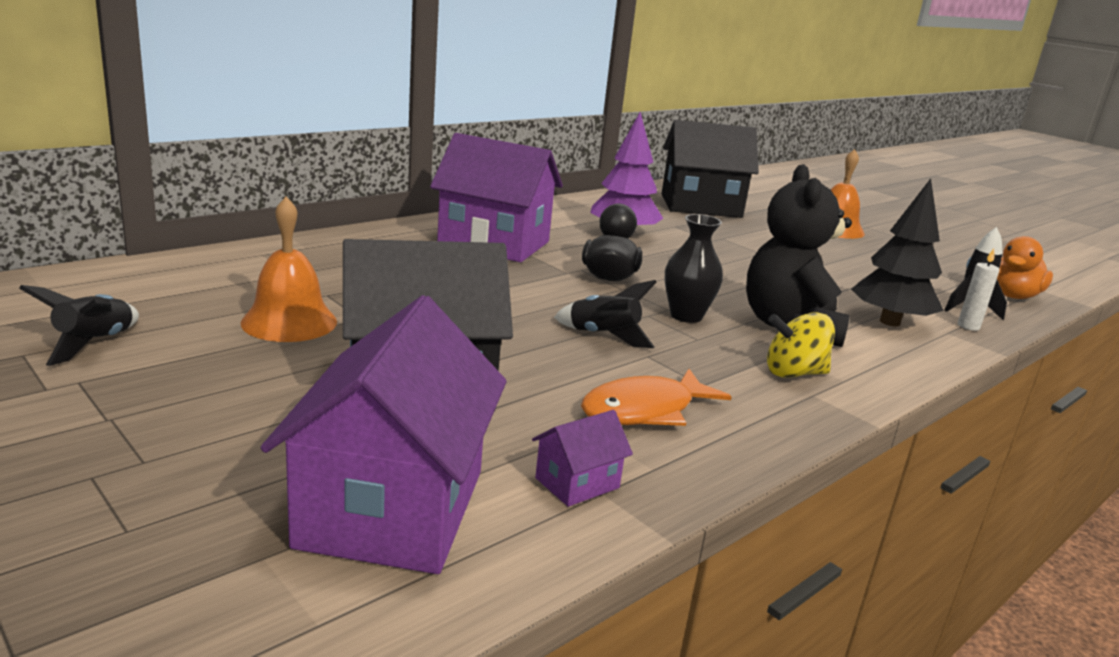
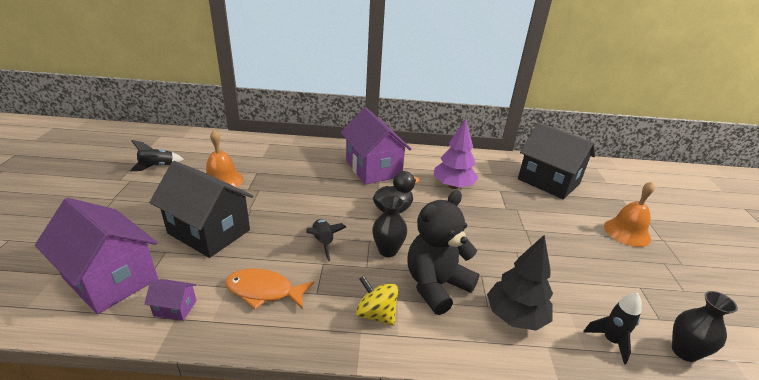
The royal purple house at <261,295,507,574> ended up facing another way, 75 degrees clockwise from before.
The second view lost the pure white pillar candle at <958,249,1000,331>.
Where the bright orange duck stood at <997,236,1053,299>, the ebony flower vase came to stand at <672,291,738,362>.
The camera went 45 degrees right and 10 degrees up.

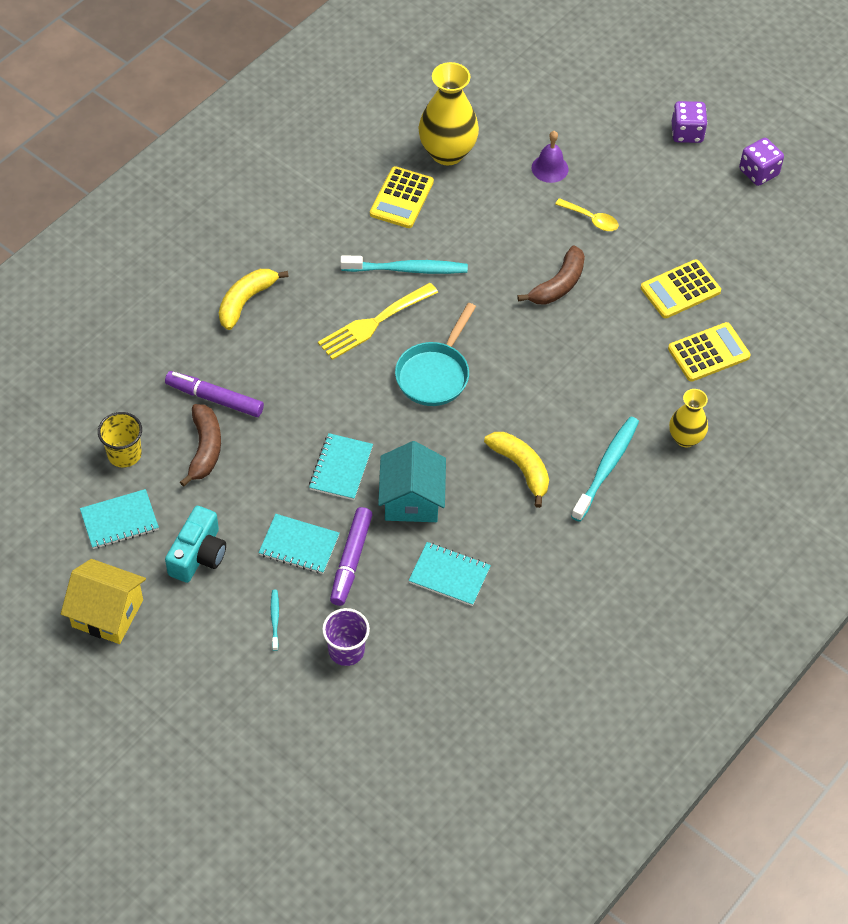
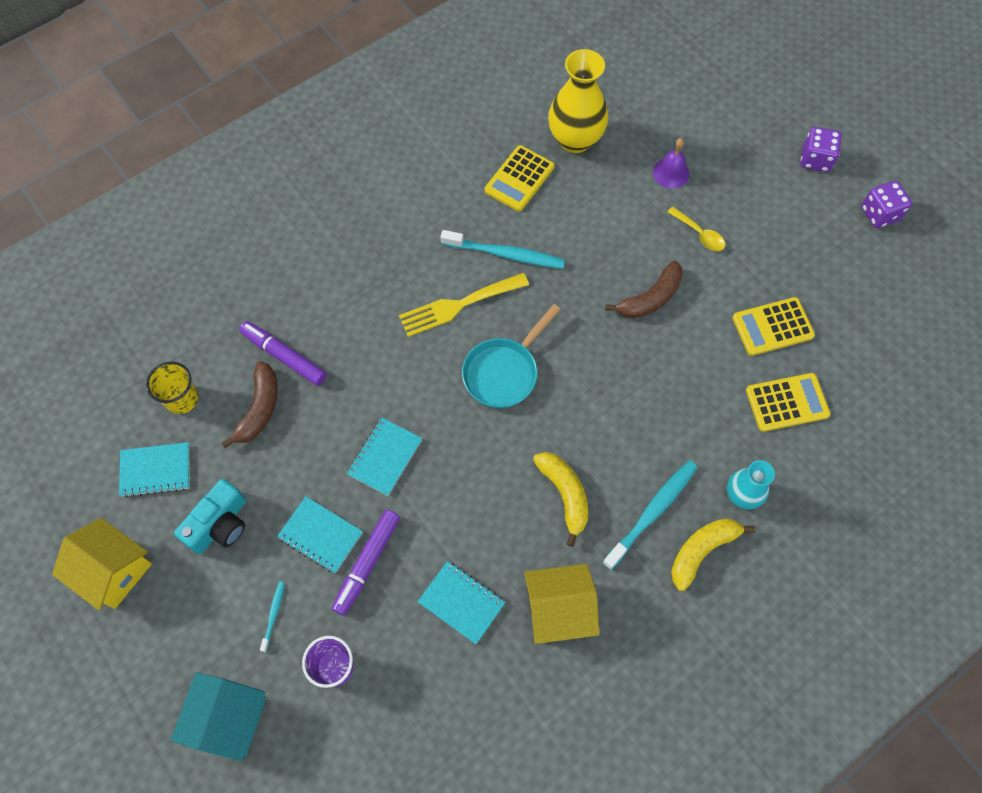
The bright yellow toy banana ended up elsewhere, having gone from <219,269,289,330> to <671,519,756,591>.
The aqua house ended up elsewhere, having gone from <378,441,446,522> to <171,672,266,761>.
What was the bright yellow flower vase at <669,389,708,447> turned into the aqua flower vase at <727,460,775,509>.
The second view gained the bright yellow house at <524,564,599,644>.
The camera went 15 degrees right and 10 degrees up.

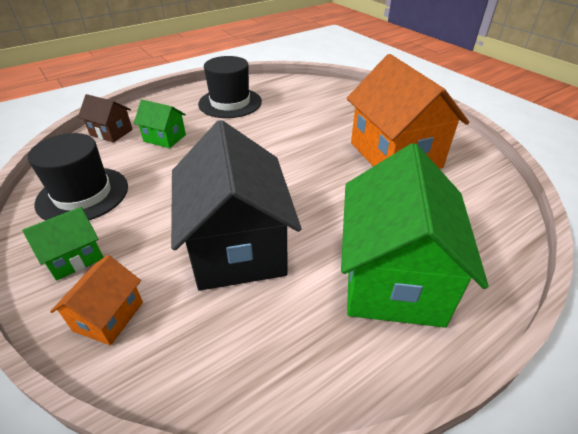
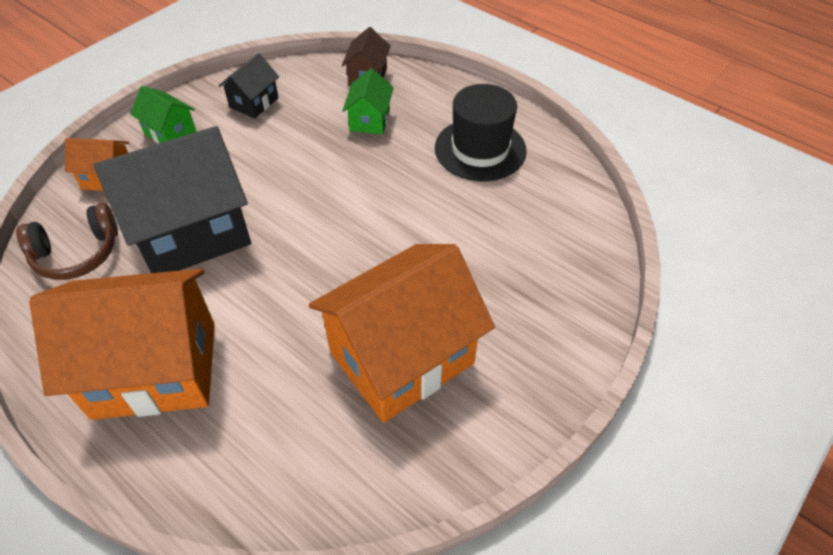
Where the ebony tall hat stood at <28,133,128,221>, the ebony house came to stand at <219,53,279,119>.
What was the leaf-green house at <341,143,489,327> turned into the bright orange house at <29,268,215,420>.
The second view gained the brown headphones at <16,203,118,280>.
The camera went 75 degrees right and 10 degrees up.

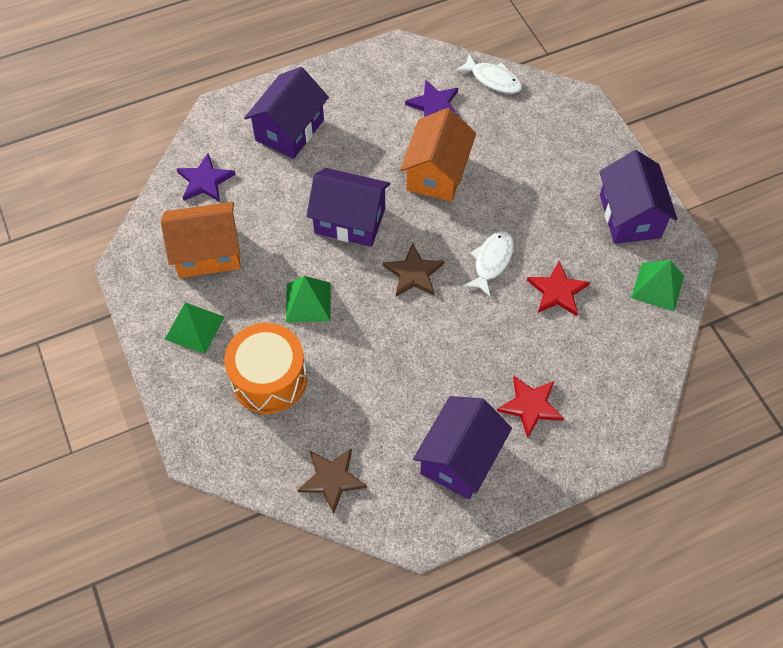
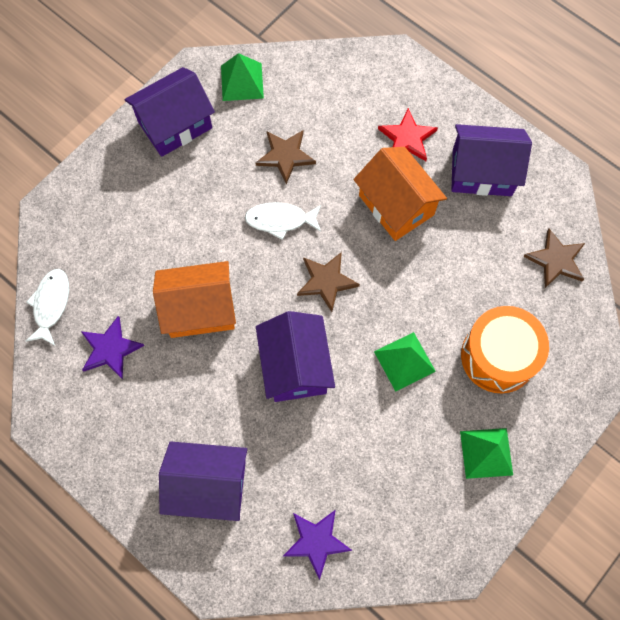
The bright orange house ended up elsewhere, having gone from <161,202,241,278> to <354,147,447,241>.
What was the red star shape at <527,261,590,316> turned into the brown star shape at <256,130,316,184>.
The camera went 115 degrees left and 10 degrees up.

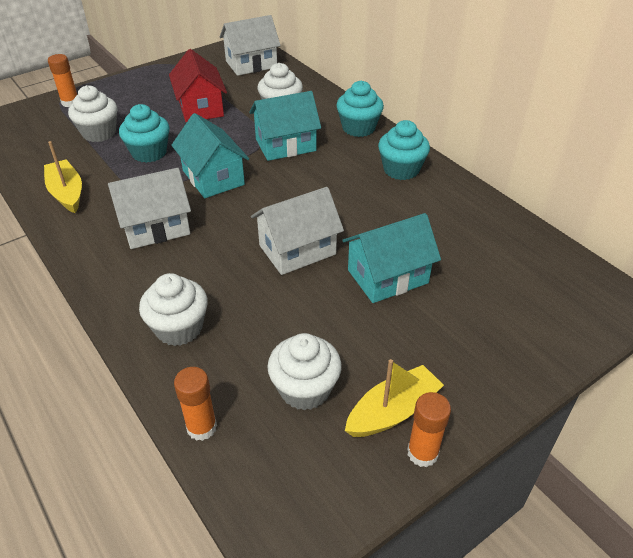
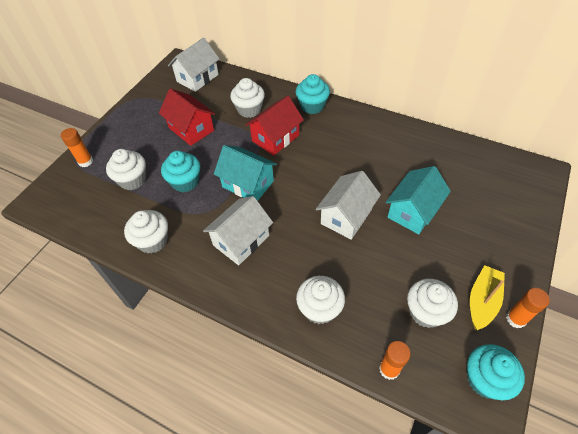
Where the bright yellow toy boat stood at <44,141,82,213>, the pure white cupcake came to stand at <124,210,168,253>.
What was the aqua house at <249,91,321,161> turned into the red house at <245,96,304,156>.
The aqua cupcake ended up elsewhere, having gone from <378,120,430,180> to <467,344,525,400>.
The camera went 25 degrees left and 10 degrees up.

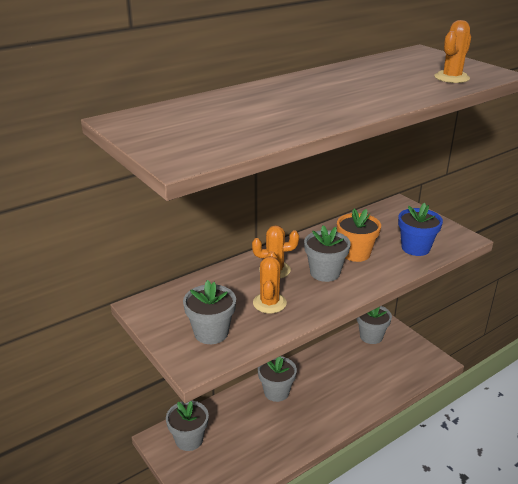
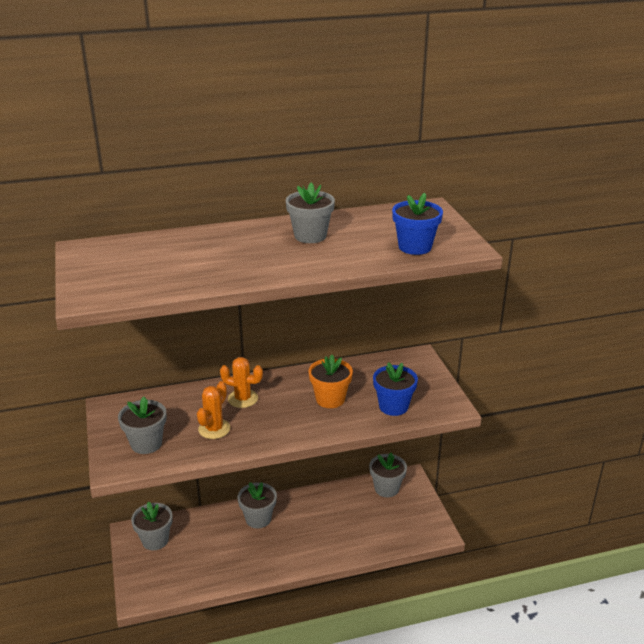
The gray plant pot ended up elsewhere, having gone from <304,225,351,282> to <286,182,335,243>.
Where the bright orange cactus stood at <434,20,471,83>, the cobalt plant pot came to stand at <392,193,443,255>.
The camera went 20 degrees right and 0 degrees up.

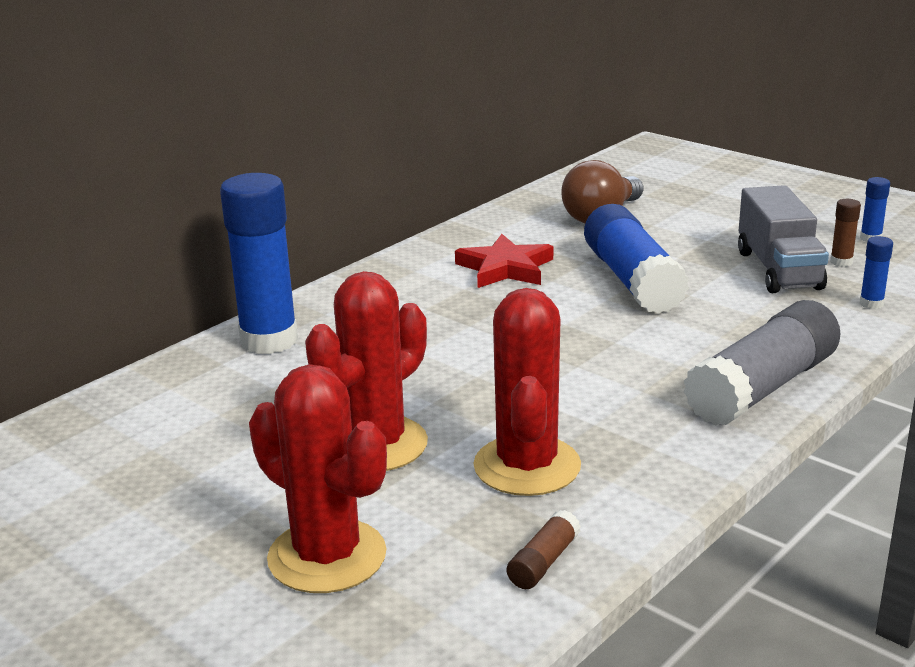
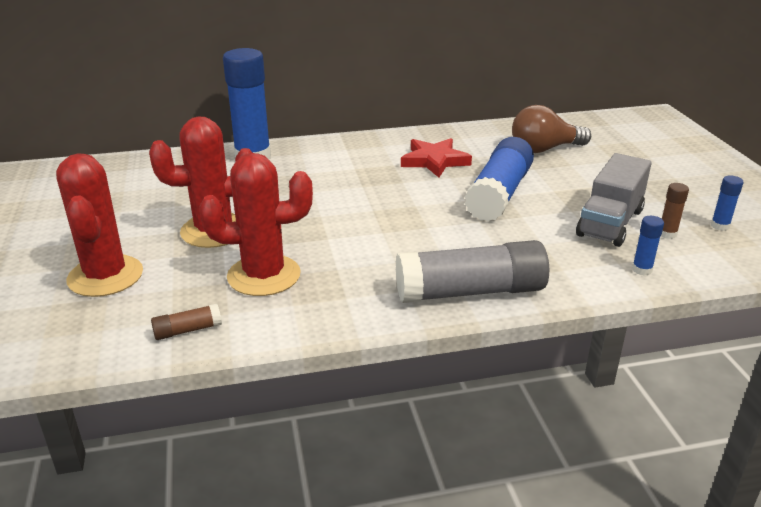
The red cactus at <473,288,581,496> ended up facing another way, 45 degrees clockwise from before.
The camera went 35 degrees right and 5 degrees up.

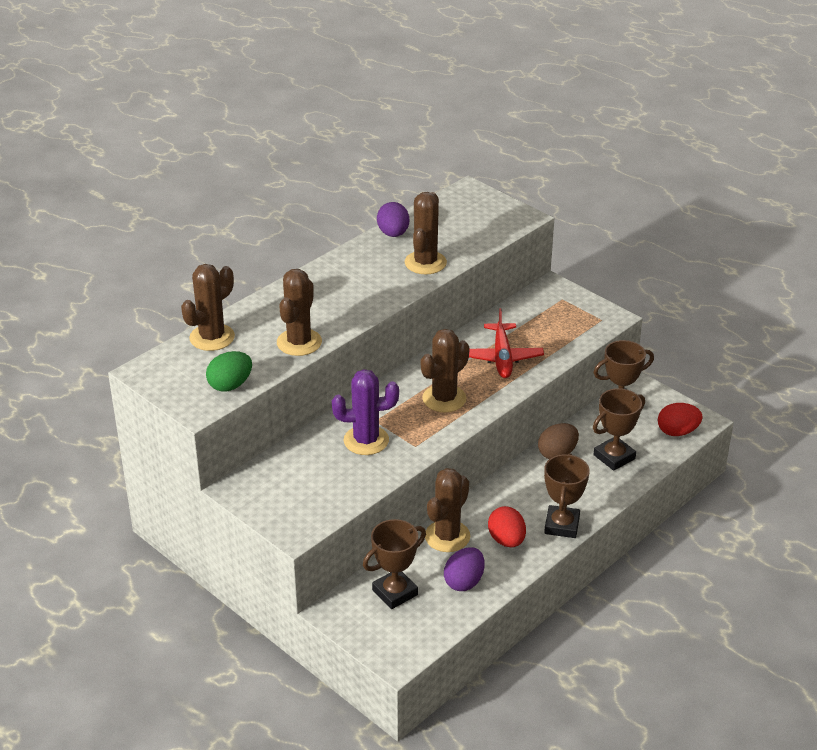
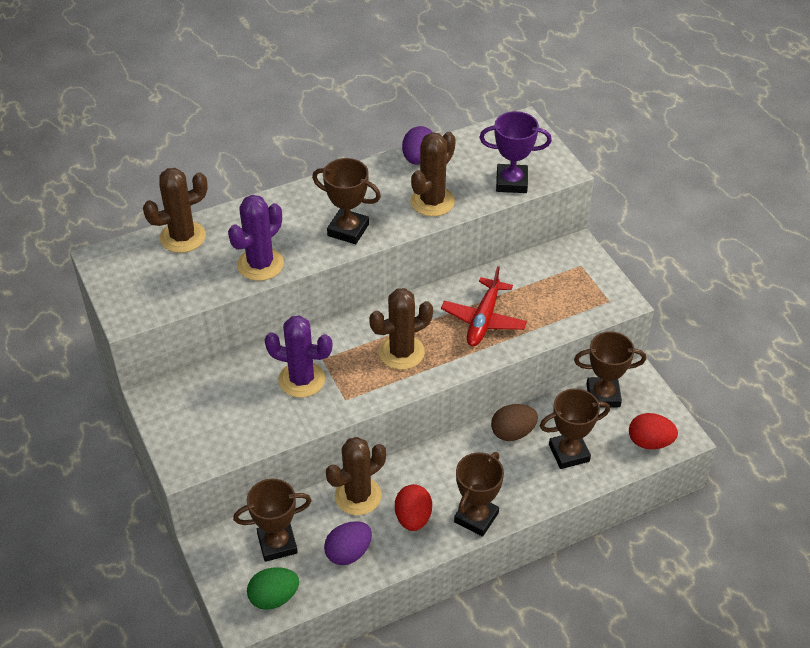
The leaf-green toy egg ended up elsewhere, having gone from <206,351,252,392> to <247,567,299,610>.
What was the brown cactus at <277,269,322,356> turned into the royal purple cactus at <228,195,284,281>.
The second view gained the brown trophy at <312,158,381,244>.
The second view gained the royal purple trophy at <479,111,552,193>.
The camera went 20 degrees right and 10 degrees up.

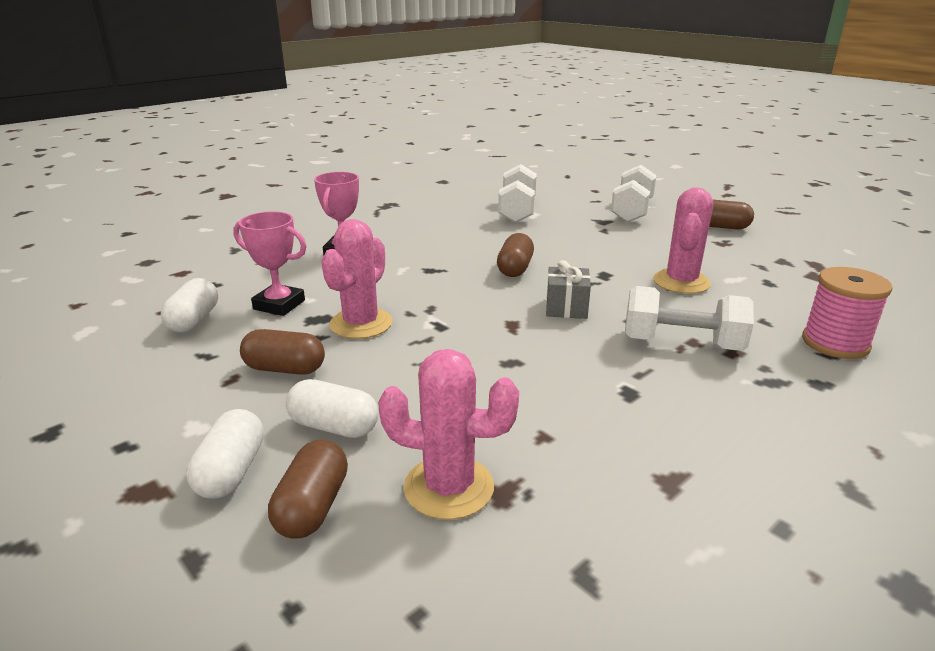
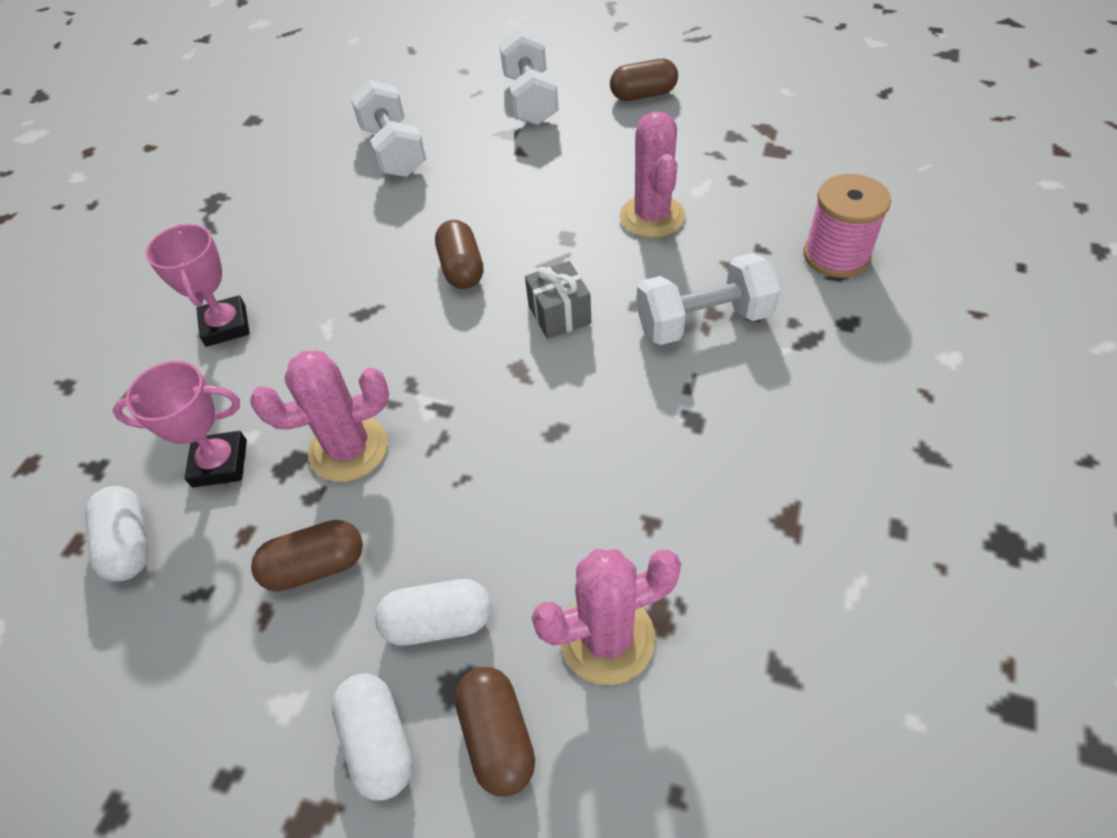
The pink cactus at <321,219,392,339> ended up facing another way, 75 degrees clockwise from before.
The camera went 25 degrees left and 25 degrees up.

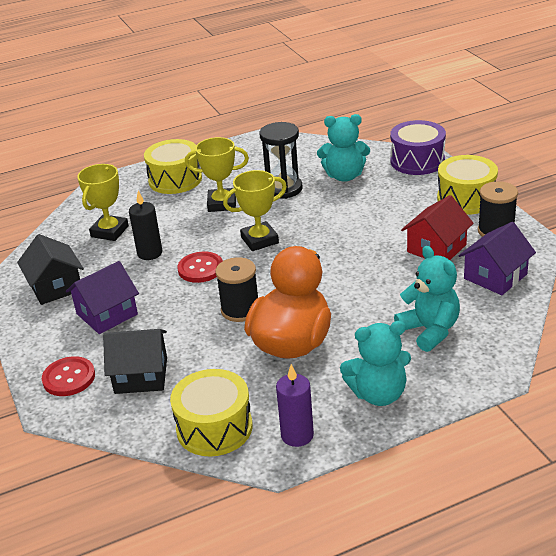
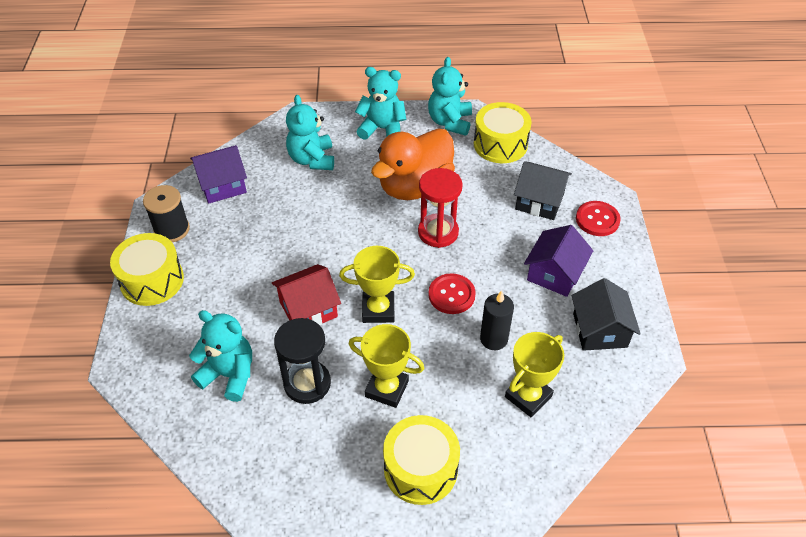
The royal purple house at <66,261,139,334> ended up facing another way, 45 degrees counterclockwise from before.
Where the ebony bobbin stood at <215,257,258,322>, the red sandglass came to stand at <418,168,463,248>.
Where the royal purple pillar candle stood at <276,364,314,447>, the aqua stuffed bear came to stand at <428,57,472,136>.
The second view lost the royal purple drum at <390,120,446,175>.
The red house ended up elsewhere, having gone from <401,195,474,260> to <272,264,341,325>.
The camera went 160 degrees left and 15 degrees up.

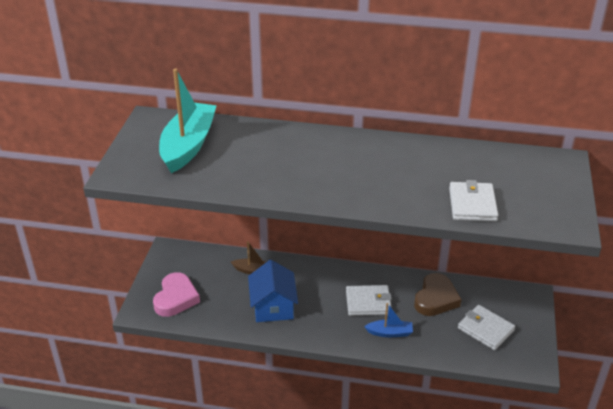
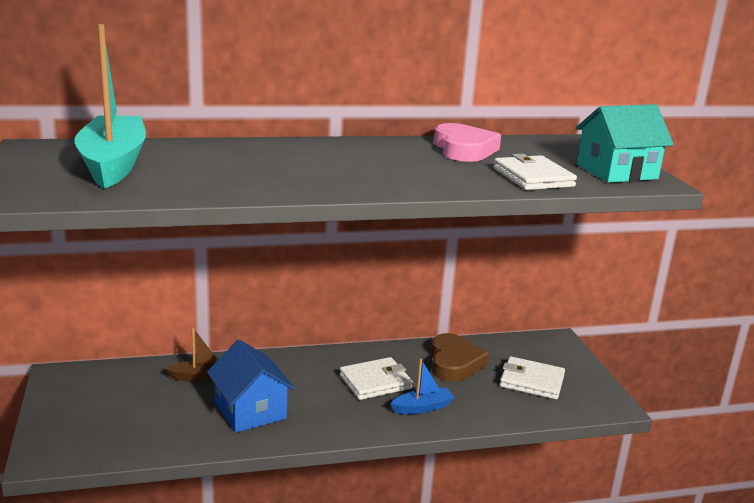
The pink heart ended up elsewhere, having gone from <153,272,200,317> to <434,123,501,162>.
The second view gained the aqua house at <576,104,674,183>.
The camera went 25 degrees left and 15 degrees down.

